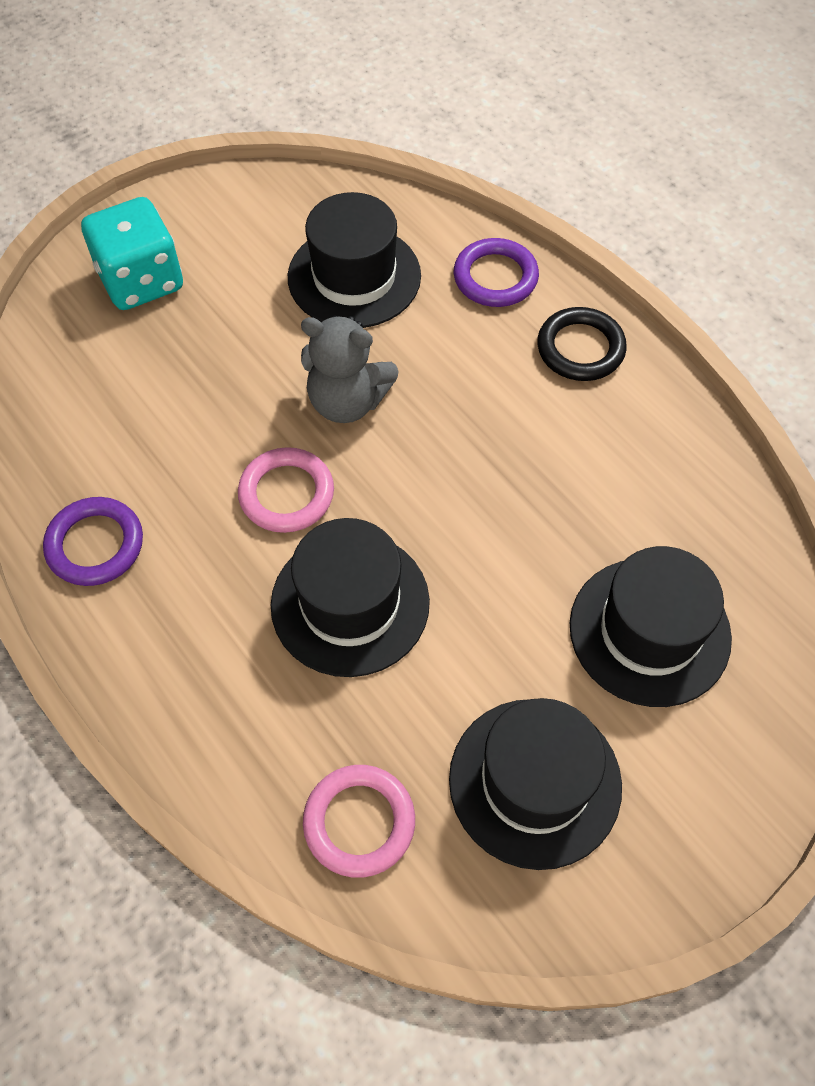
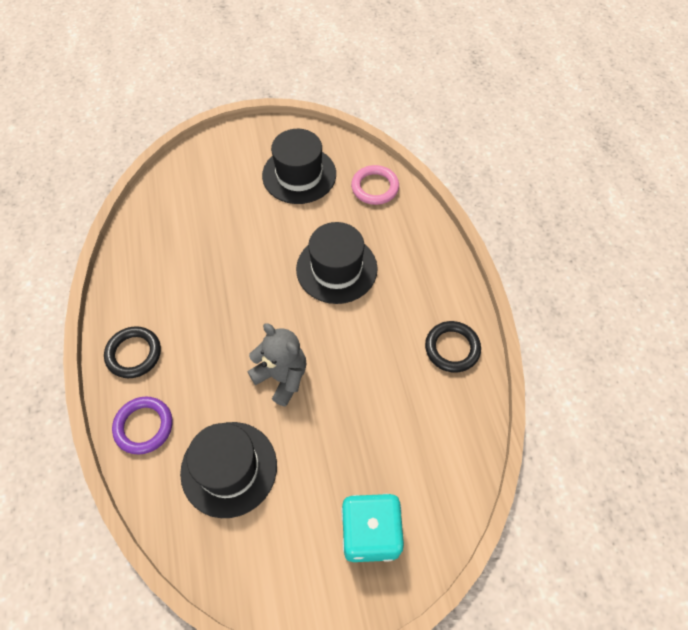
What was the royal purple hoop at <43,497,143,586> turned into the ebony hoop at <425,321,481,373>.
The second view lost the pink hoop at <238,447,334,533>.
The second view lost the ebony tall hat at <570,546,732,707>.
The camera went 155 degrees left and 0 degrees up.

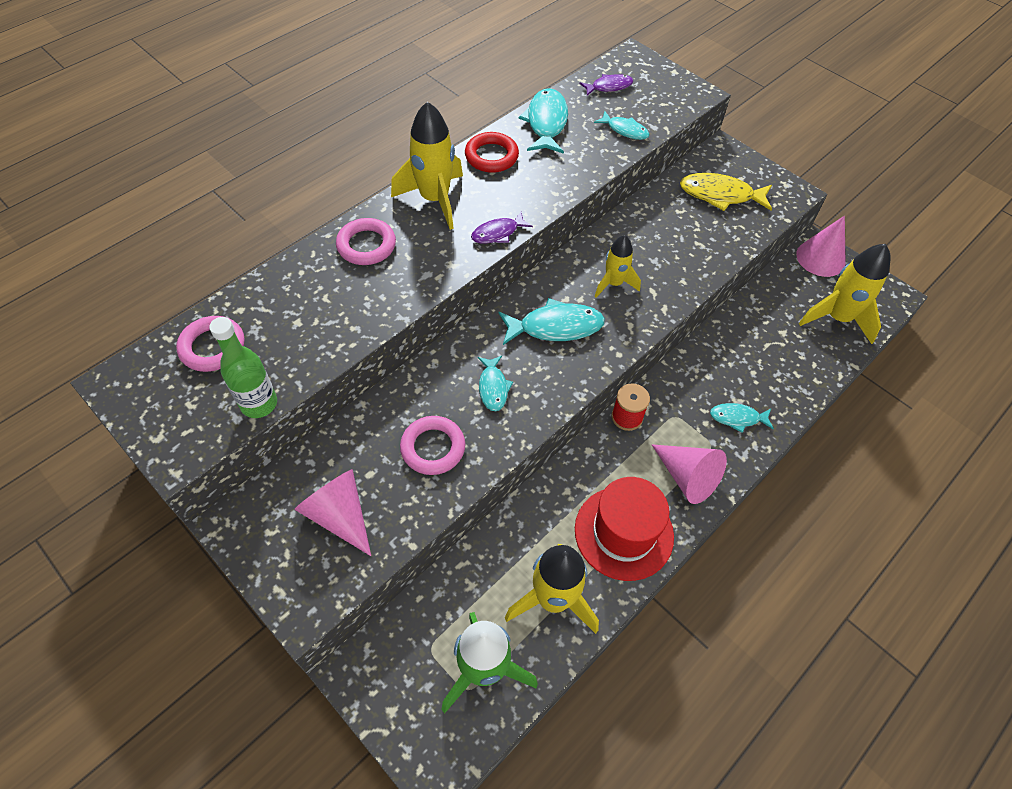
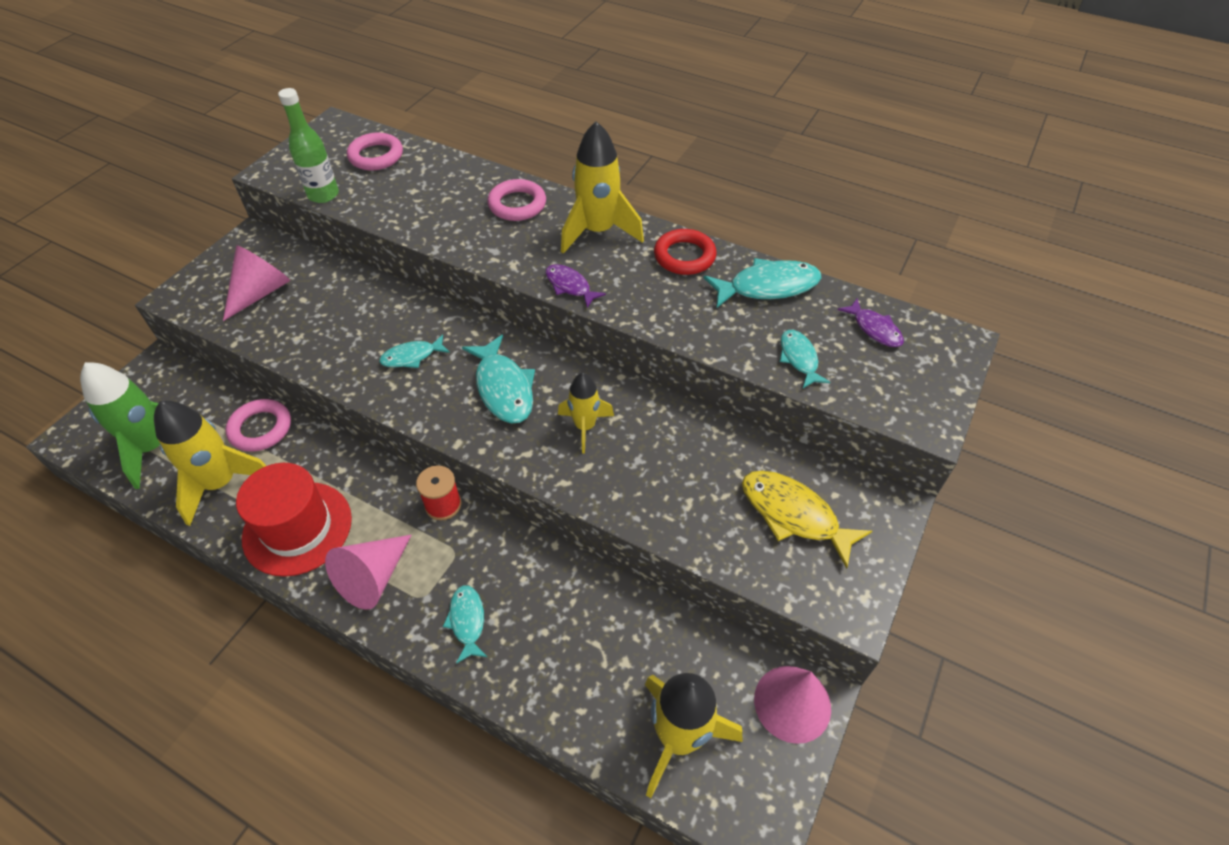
The pink hoop ended up elsewhere, having gone from <400,416,465,475> to <225,399,291,452>.
The aqua toy fish at <594,111,650,140> ended up facing another way, 150 degrees clockwise from before.
The bright yellow toy fish at <680,173,772,211> ended up facing another way, 45 degrees counterclockwise from before.
The camera went 75 degrees right and 5 degrees down.

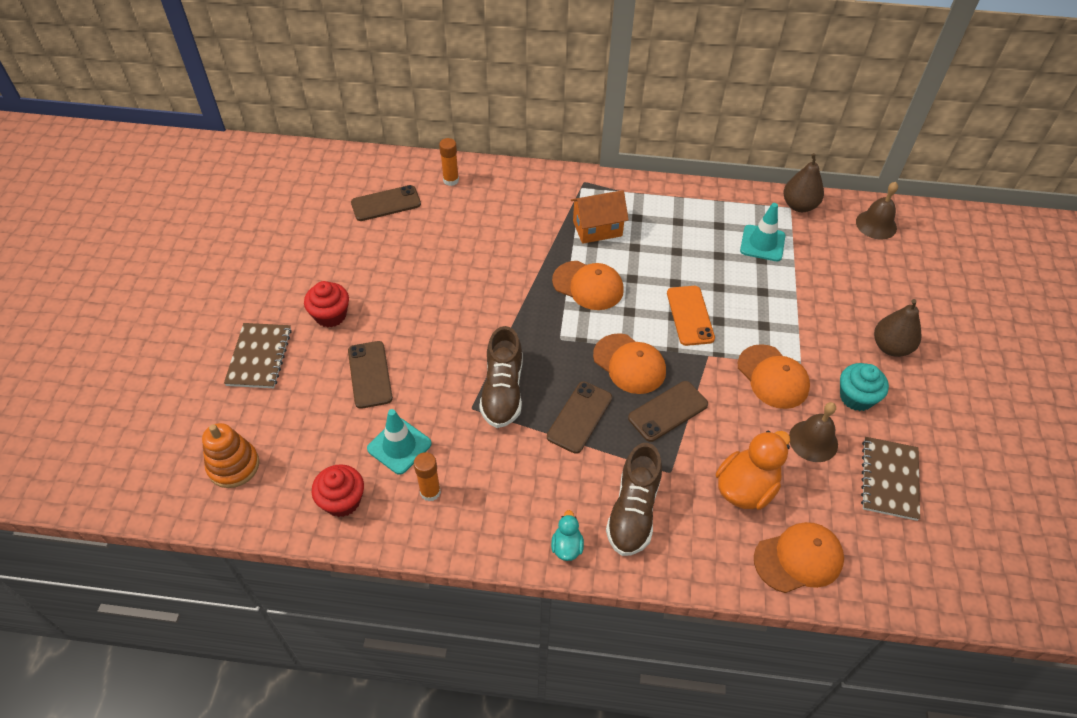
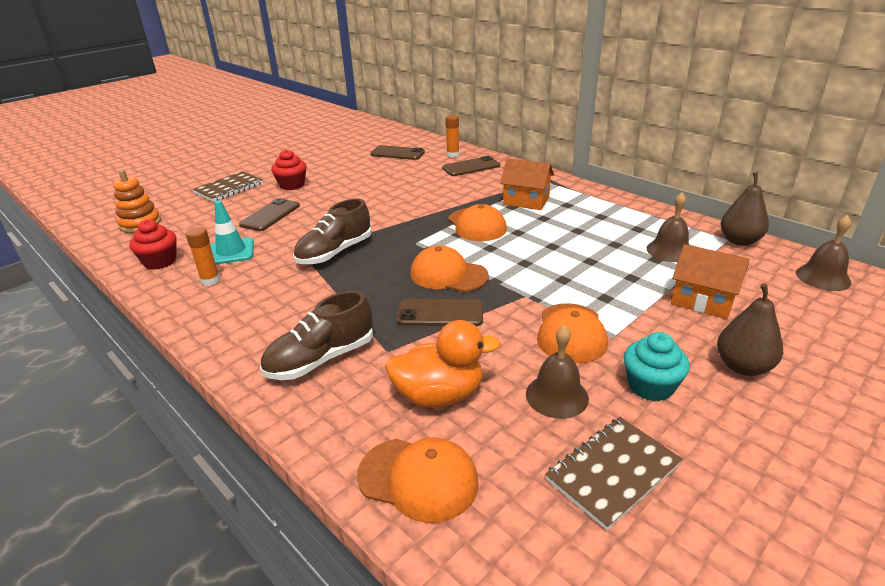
The brown smartphone ended up elsewhere, having gone from <547,382,612,454> to <442,156,500,176>.
The second view lost the aqua duck at <551,510,584,561>.
The bright orange peaked cap at <593,333,666,394> ended up facing another way, 120 degrees clockwise from before.
The second view lost the bright orange smartphone at <667,286,715,346>.
Where the aqua safety cone stood at <740,203,785,261>, the brown hand bell came to stand at <647,192,689,262>.
The second view gained the bright orange house at <671,244,750,319>.
The camera went 40 degrees right and 20 degrees down.

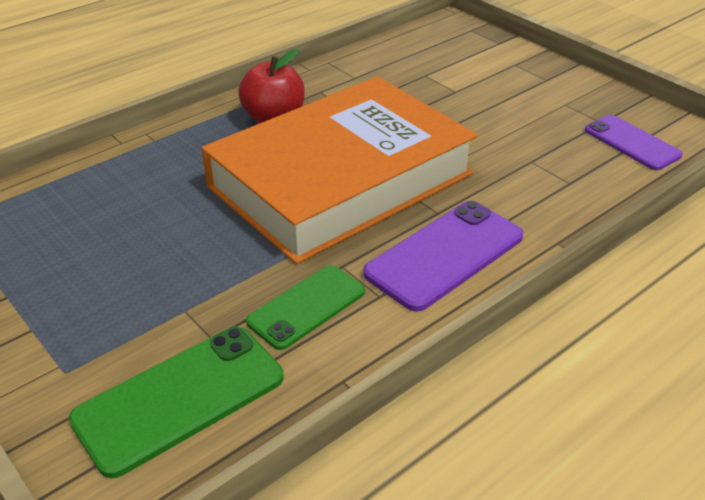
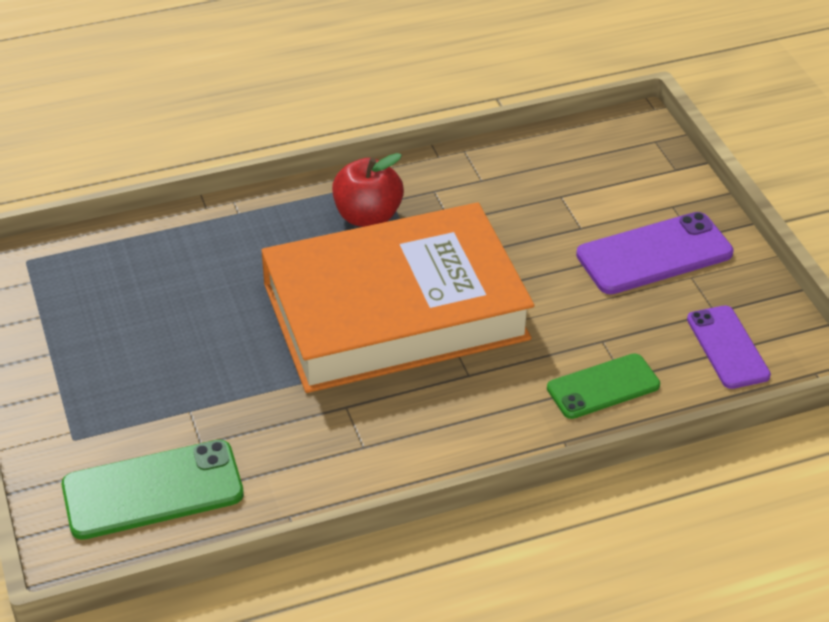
The leaf-green smartphone ended up elsewhere, having gone from <246,265,365,350> to <547,353,660,419>.
The royal purple smartphone ended up elsewhere, having gone from <363,201,523,312> to <576,212,734,294>.
The camera went 20 degrees right and 5 degrees up.

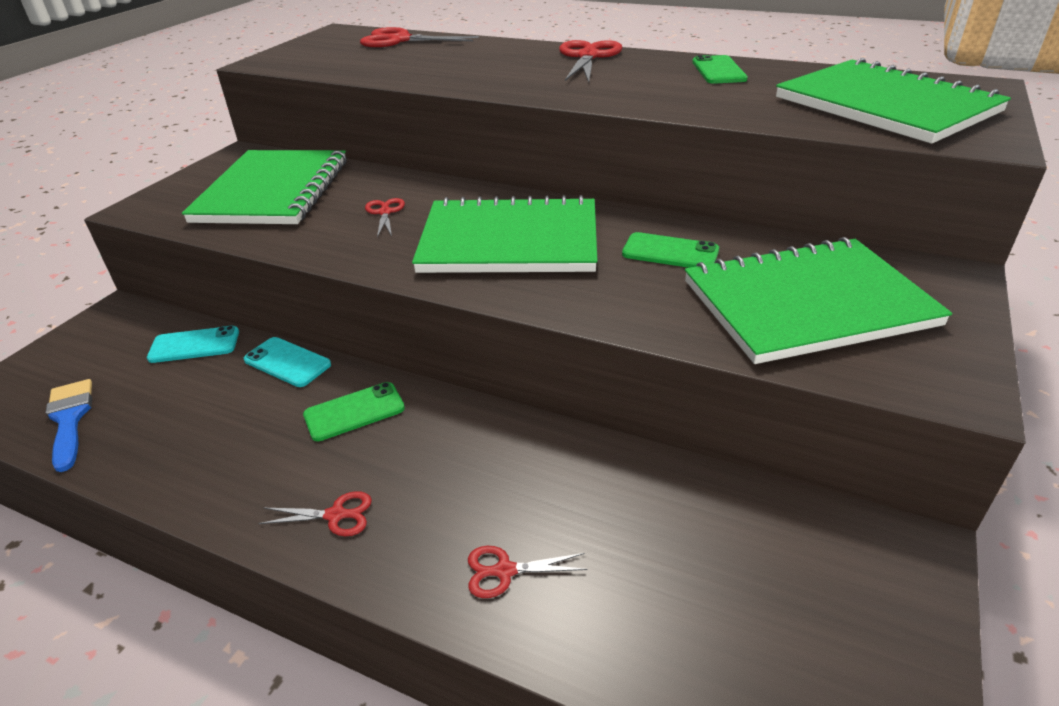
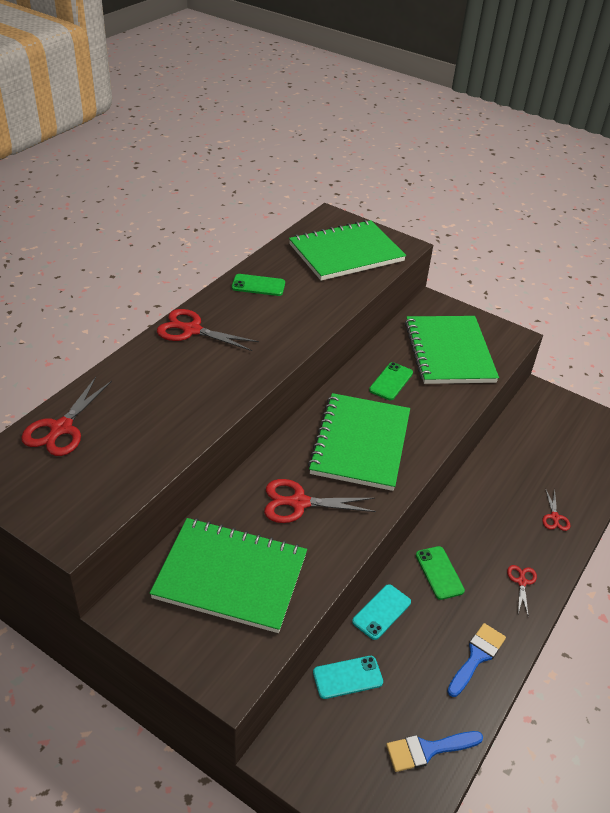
The aqua smartphone at <147,326,239,363> ended up facing another way, 75 degrees clockwise from before.
The size of the red scissors at <365,198,405,237> changed by a factor of 1.83.
The second view gained the cobalt paint brush at <447,623,506,697>.
The camera went 85 degrees left and 5 degrees up.

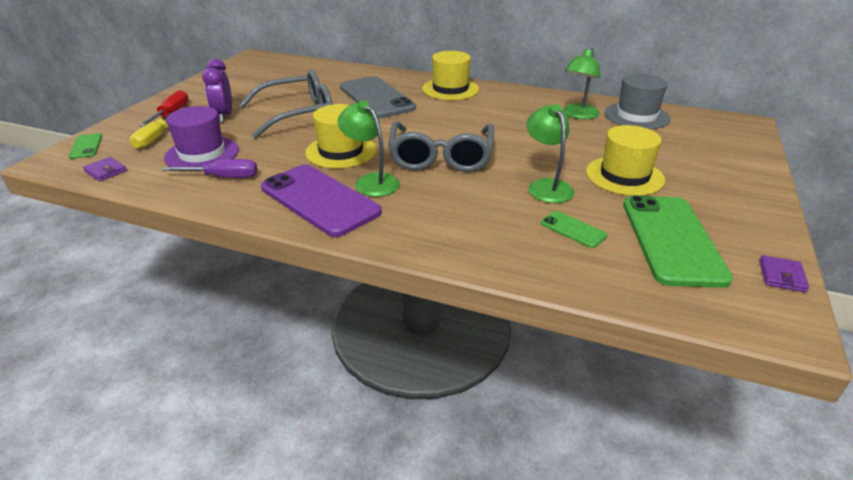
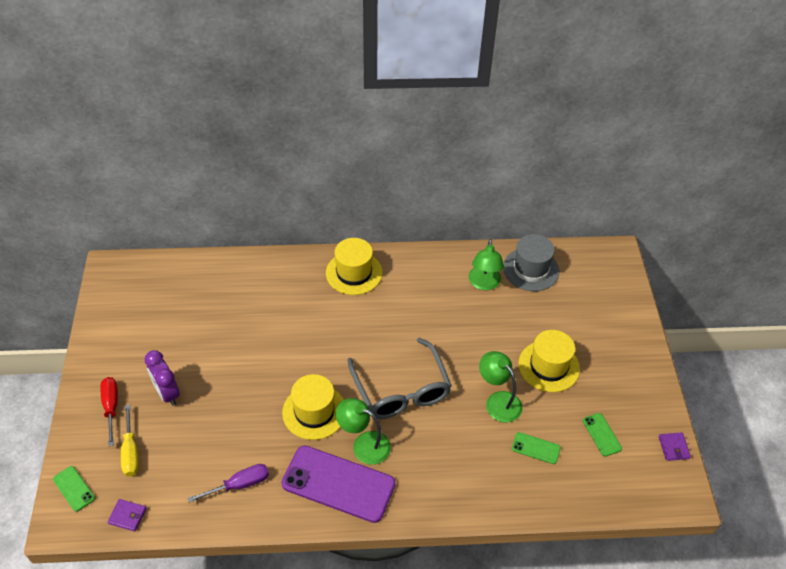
The second view lost the royal purple tall hat at <164,106,239,167>.
The second view lost the gray spectacles at <239,70,333,139>.
The second view lost the gray smartphone at <340,76,416,118>.
The size of the leaf-green smartphone at <623,195,733,288> changed by a factor of 0.45.
The camera went 25 degrees left and 15 degrees up.

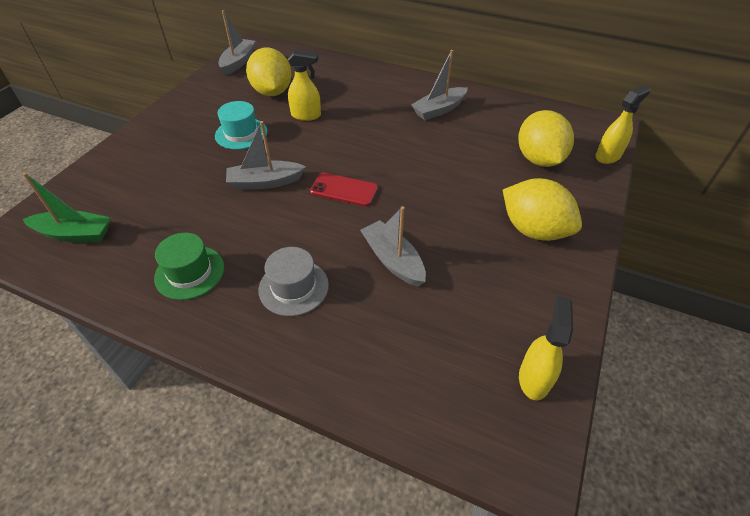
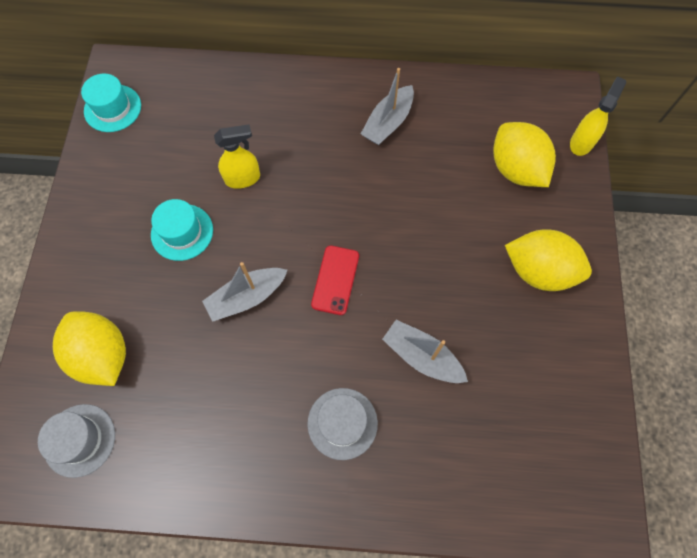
Where the leaf-green toy boat stood at <23,172,111,242>, the gray tall hat came to stand at <38,404,115,478>.
The second view lost the leaf-green tall hat at <154,233,224,300>.
Where the gray toy boat stood at <218,10,256,75>, the aqua tall hat came to stand at <81,73,141,132>.
The bright yellow citrus fruit ended up elsewhere, having gone from <246,48,291,96> to <53,311,126,386>.
The red smartphone at <310,173,378,206> ended up facing another way, 75 degrees counterclockwise from before.
The second view lost the bright yellow spray bottle at <519,296,573,400>.
The camera went 20 degrees left and 20 degrees up.

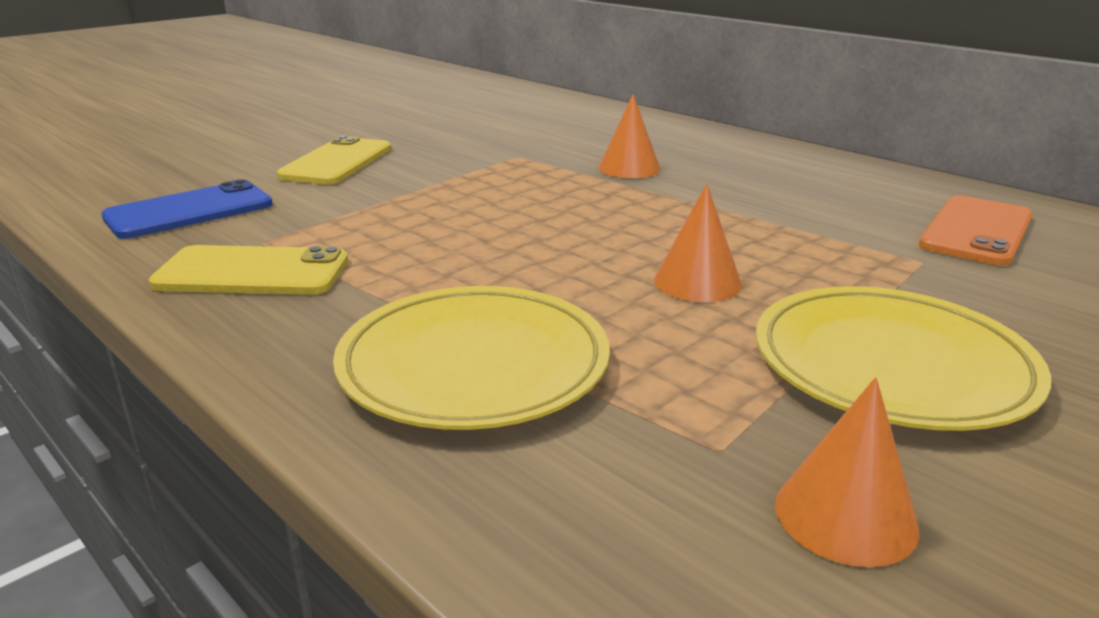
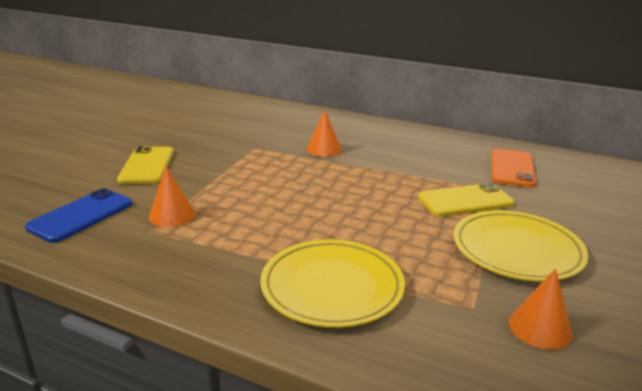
The bright yellow smartphone ended up elsewhere, having gone from <149,245,348,295> to <418,183,515,217>.
The bright orange cone ended up elsewhere, having gone from <654,184,742,302> to <149,166,195,227>.
The camera went 20 degrees left and 0 degrees up.

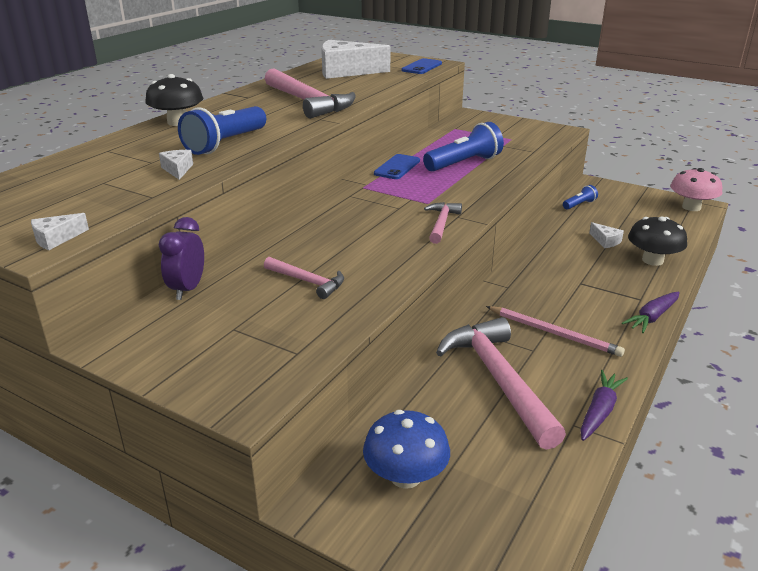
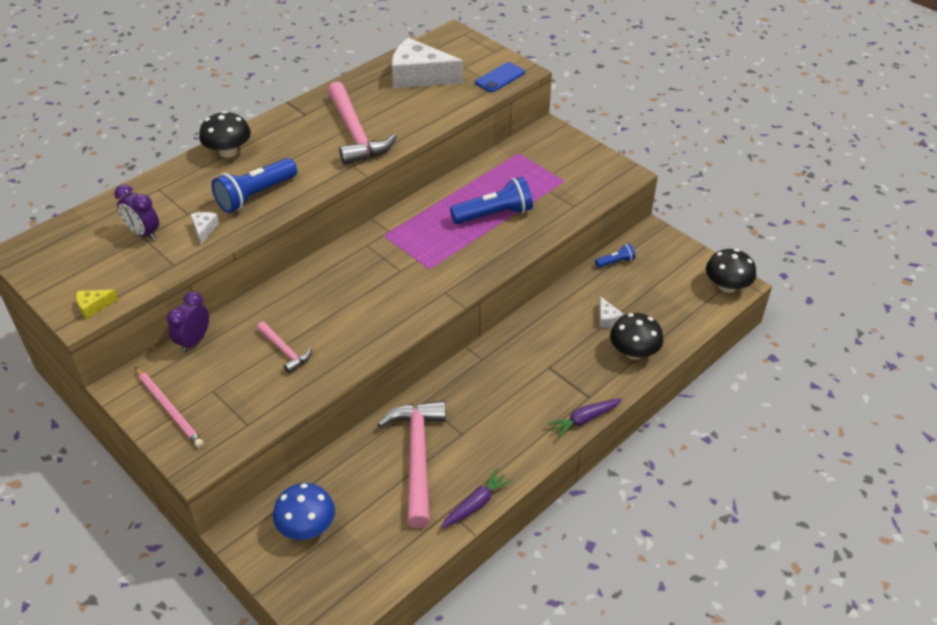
What was the pure white cheese at <31,213,89,250> turned into the bright yellow cheese at <76,290,118,319>.
The second view lost the cobalt smartphone at <374,154,420,179>.
The second view lost the pink carpenter's hammer at <424,202,462,244>.
The pink wooden pencil ended up elsewhere, having gone from <486,306,625,357> to <135,367,204,448>.
What was the pink mushroom at <670,168,722,211> turned into the ebony mushroom at <706,249,756,293>.
The second view gained the royal purple clock at <114,185,159,240>.
The camera went 15 degrees right and 15 degrees up.

